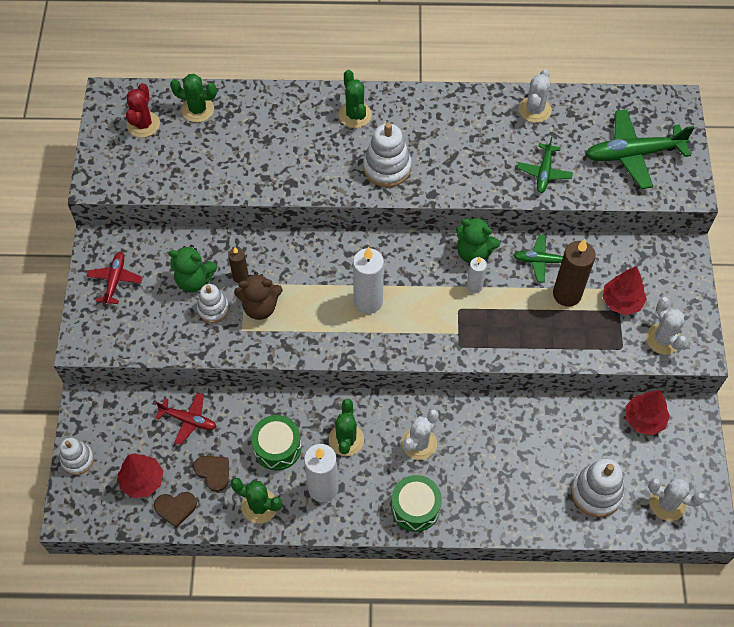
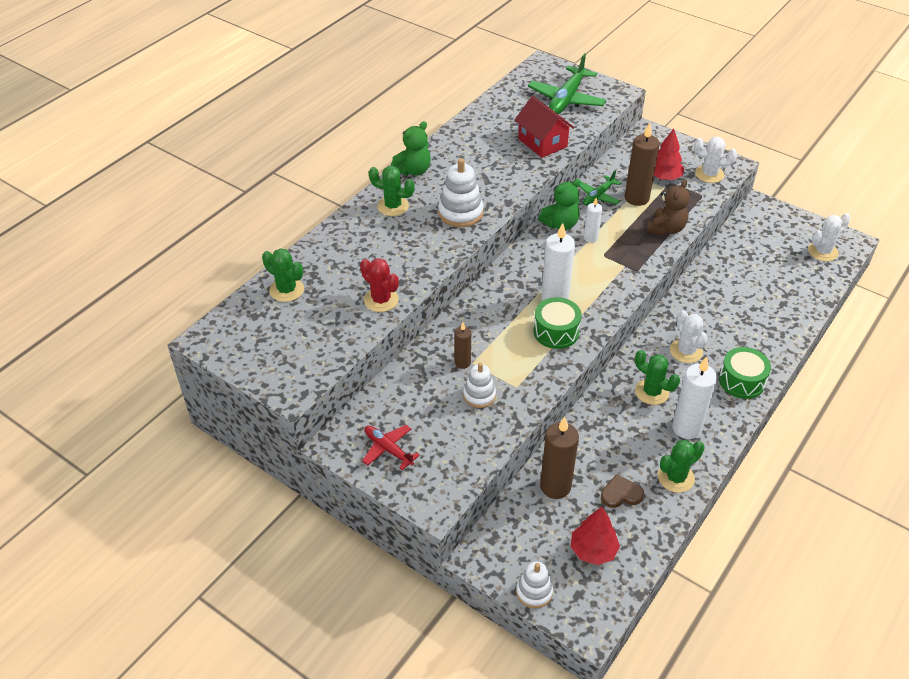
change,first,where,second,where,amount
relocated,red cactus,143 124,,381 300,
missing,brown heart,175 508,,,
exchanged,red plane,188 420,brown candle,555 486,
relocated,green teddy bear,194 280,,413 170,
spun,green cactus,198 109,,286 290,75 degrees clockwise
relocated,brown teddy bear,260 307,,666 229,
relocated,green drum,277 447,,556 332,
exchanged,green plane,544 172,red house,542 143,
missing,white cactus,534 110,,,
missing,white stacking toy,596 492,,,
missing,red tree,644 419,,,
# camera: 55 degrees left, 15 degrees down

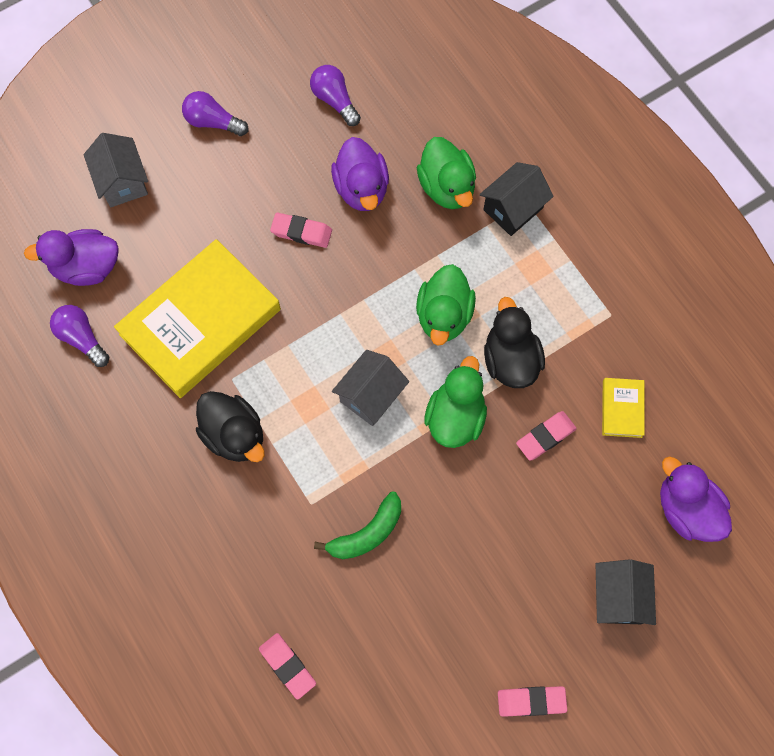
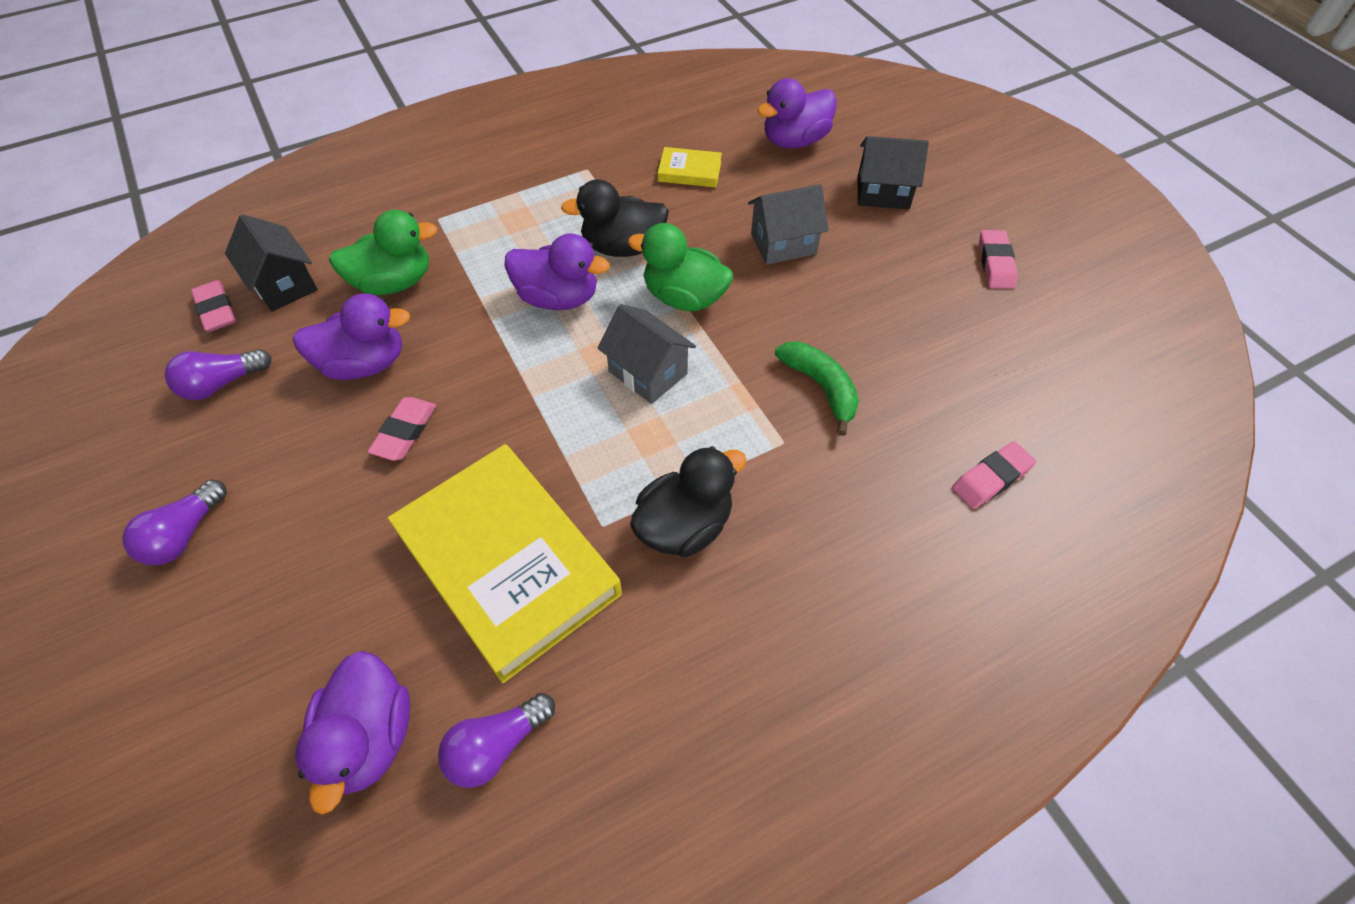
change,first,where,second,where,amount
relocated,grey house,122 182,,783 243,
colour,green duck,444 315,purple duck,558 298,
relocated,black house,513 209,,284 285,
relocated,pink eraser,545 437,,216 310,
# camera: 85 degrees left, 15 degrees down

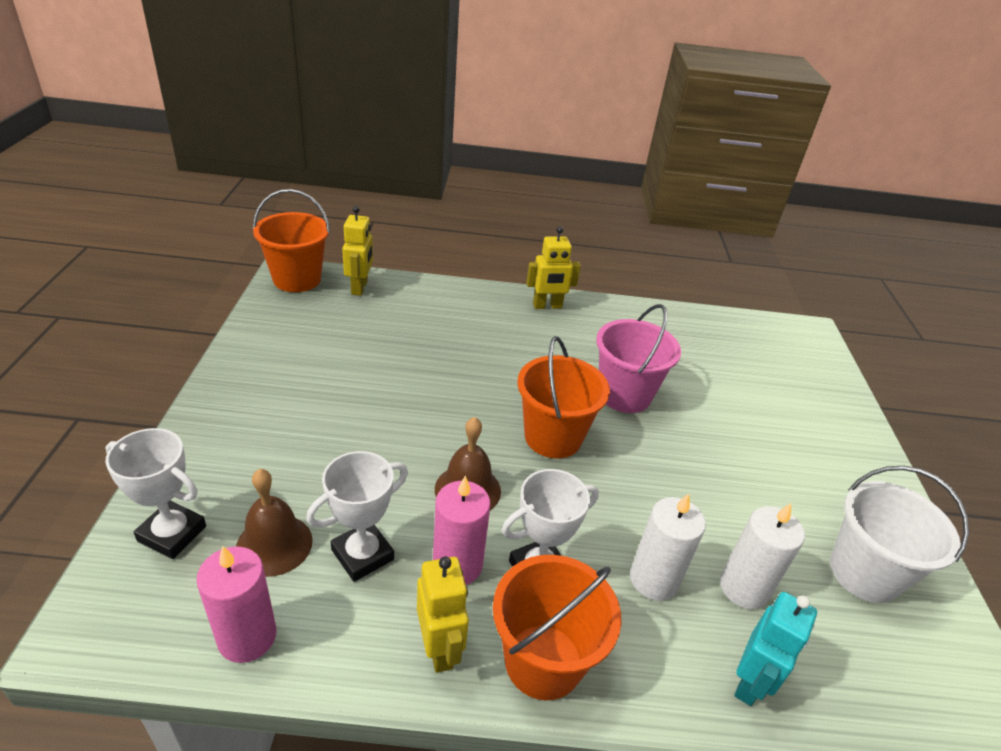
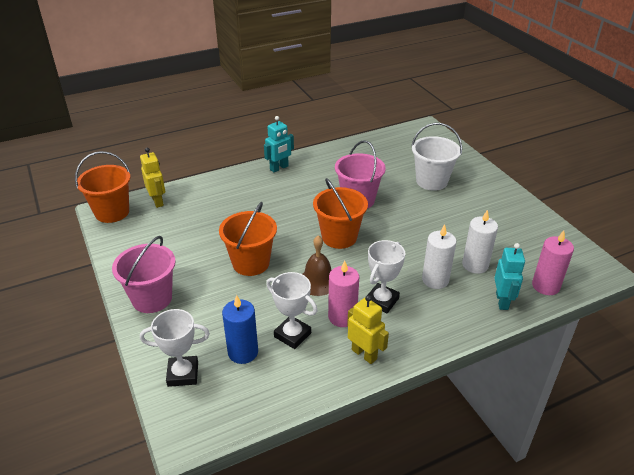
change,first,where,second,where,amount
relocated,pink candle,247 637,,545 286,
exchanged,brown bell,274 544,blue candle,243 352,
spun,white trophy,362 555,,292 335,75 degrees counterclockwise
relocated,orange bucket,543 661,,251 263,
colour,yellow robot,547 306,turquoise robot,279 168,
relocated,white bucket,864 573,,431 181,
appeared,,,pink bucket,152 299,
# camera: 25 degrees left, 0 degrees up

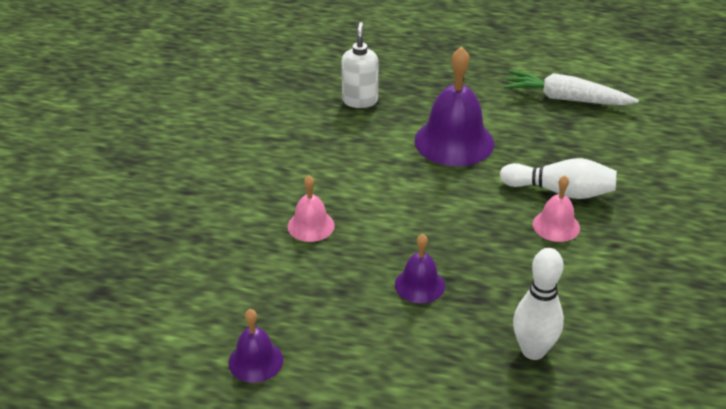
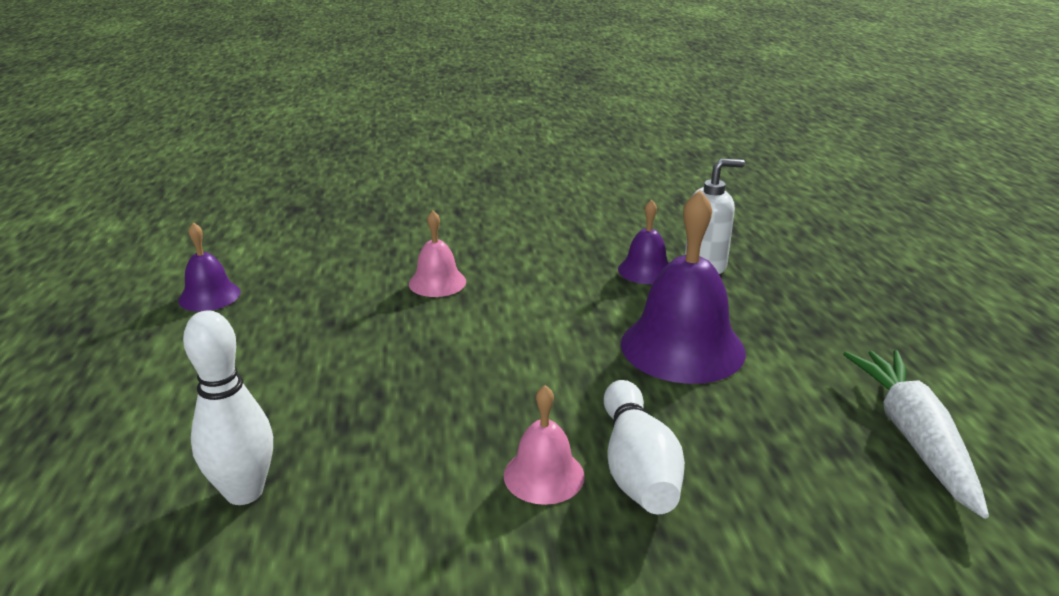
change,first,where,second,where,amount
relocated,purple bell,419 285,,646 270,
# camera: 70 degrees right, 10 degrees down

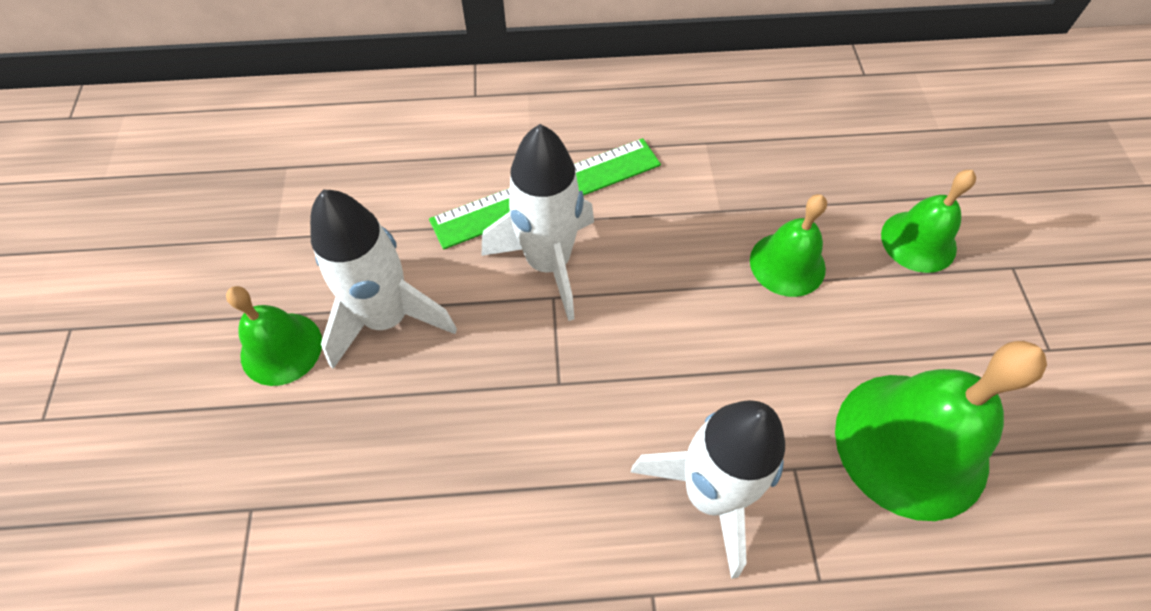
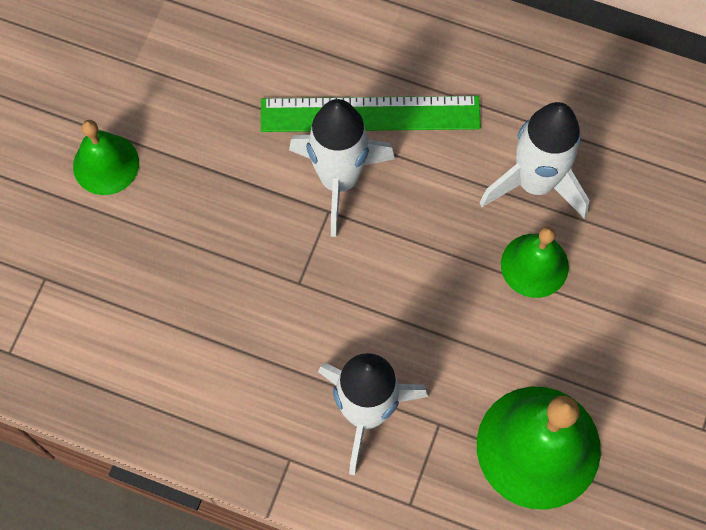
change,first,where,second,where,amount
relocated,white rocket,387 318,,535 183,
missing,green bell,918 241,,,
# camera: 25 degrees right, 10 degrees up

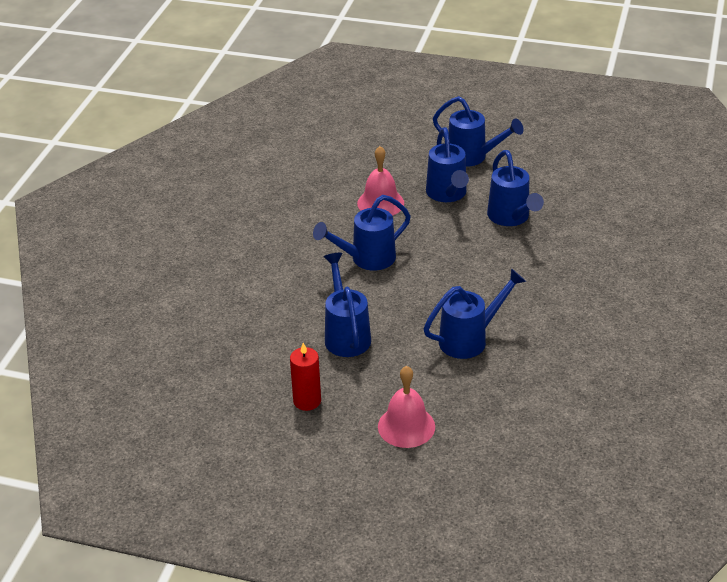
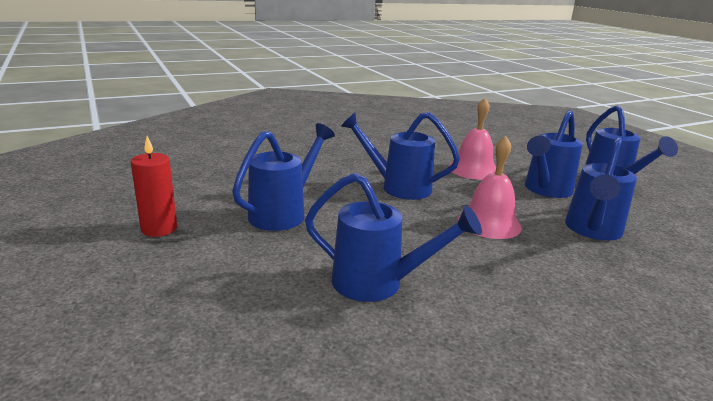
change,first,where,second,where,amount
relocated,pink bell,406 426,,489 223,
# camera: 45 degrees right, 15 degrees down

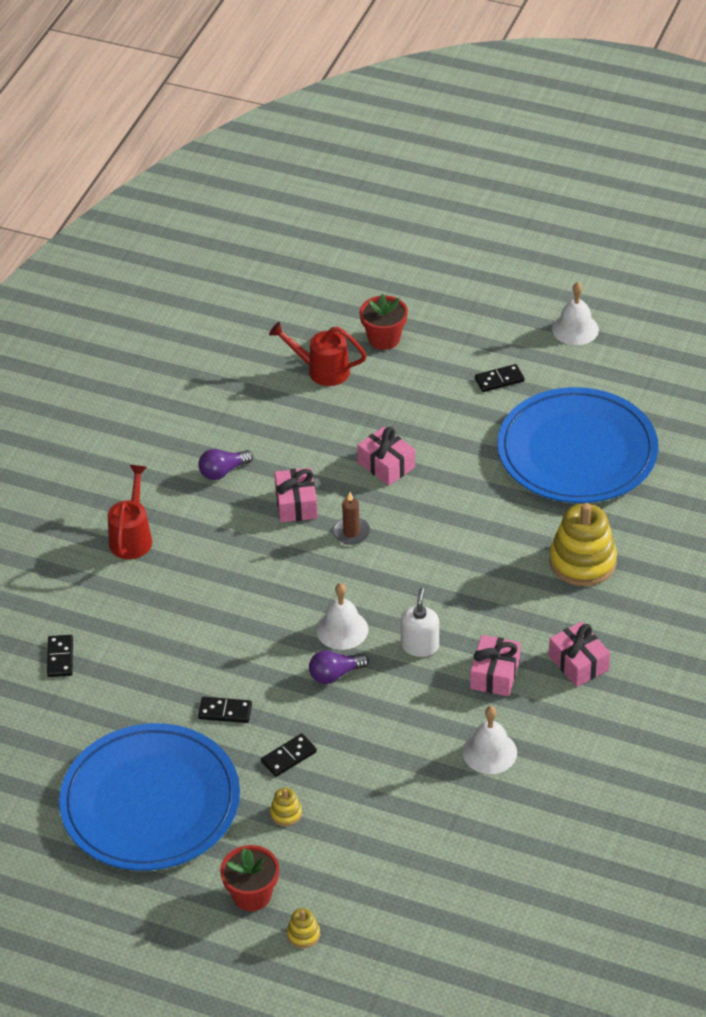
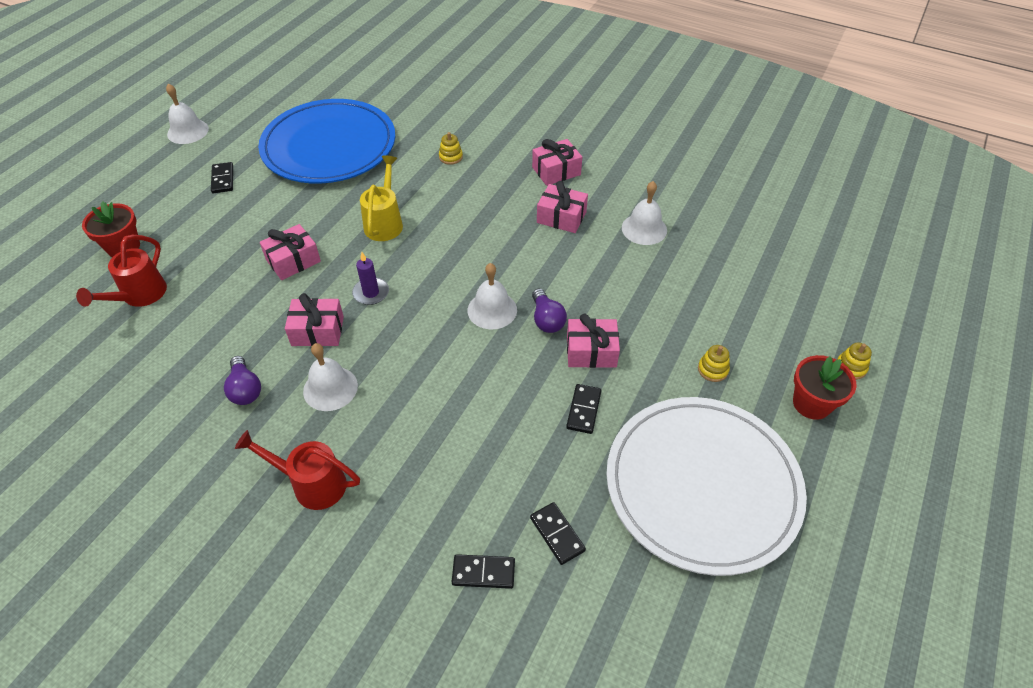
change,first,where,second,where,amount
colour,blue plate,150 802,white plate,702 485,
relocated,black domino,289 757,,557 534,
colour,brown candle,351 532,purple candle,371 293,
missing,white soap dispenser,420 646,,,
size,yellow stacking toy,582 562,,450 157,x0.44
appeared,,,white bell,330 388,
appeared,,,yellow watering can,385 222,
appeared,,,pink gift,591 351,
# camera: 85 degrees left, 5 degrees up

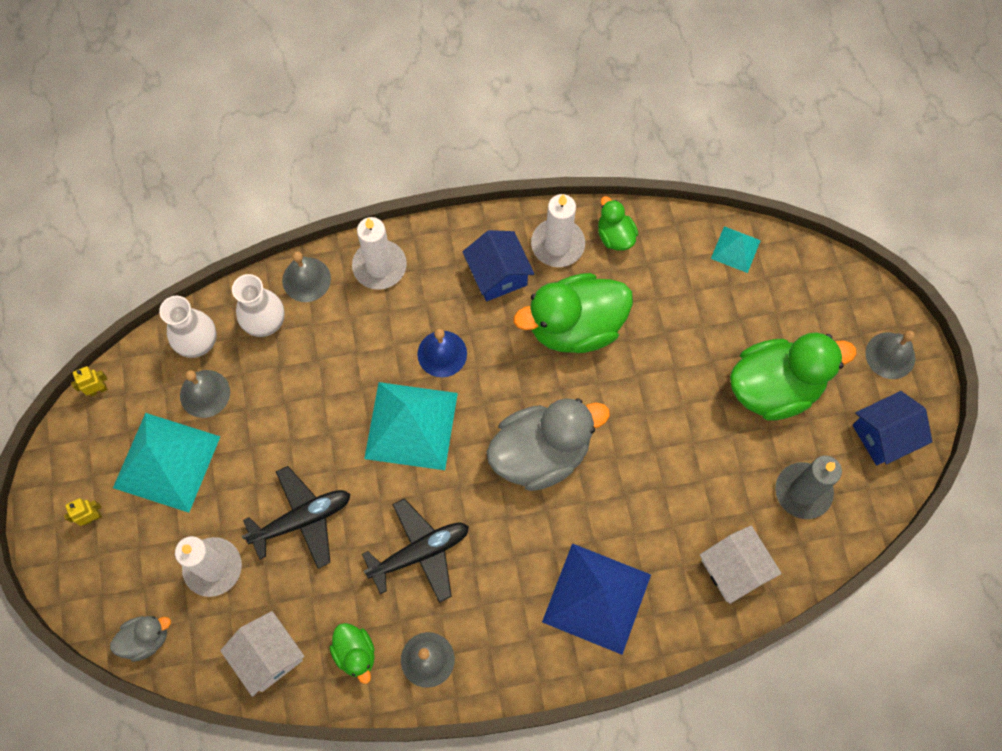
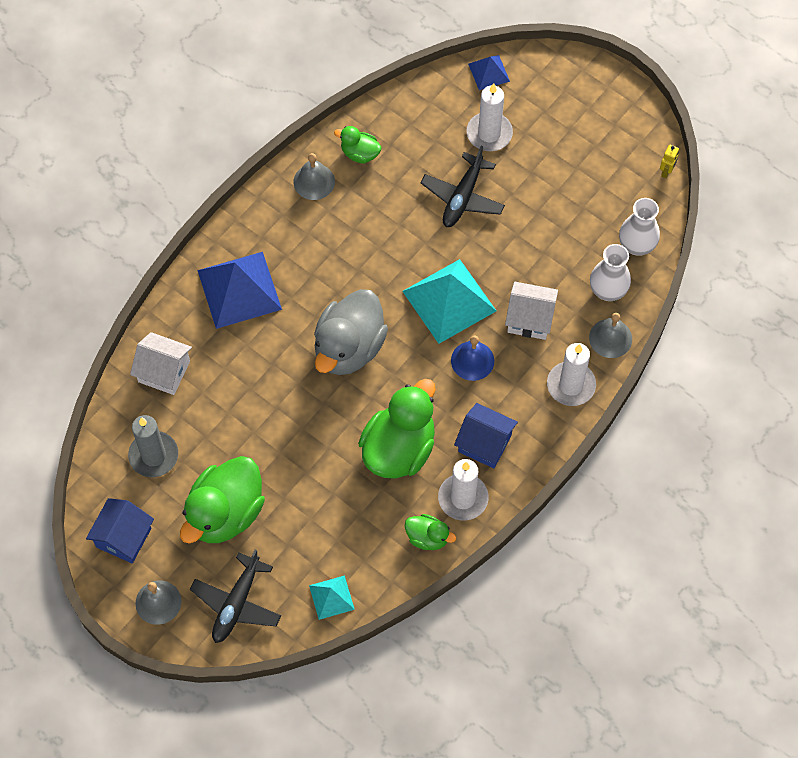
change,first,where,second,where,amount
missing,yellow robot,92 518,,,
exchanged,grey duck,146 639,blue pyramid,488 72,
missing,turquoise pyramid,166 461,,,
missing,grey bell,205 393,,,
relocated,white house,268 656,,530 318,
relocated,black plane,420 552,,236 604,
# camera: 140 degrees right, 5 degrees down

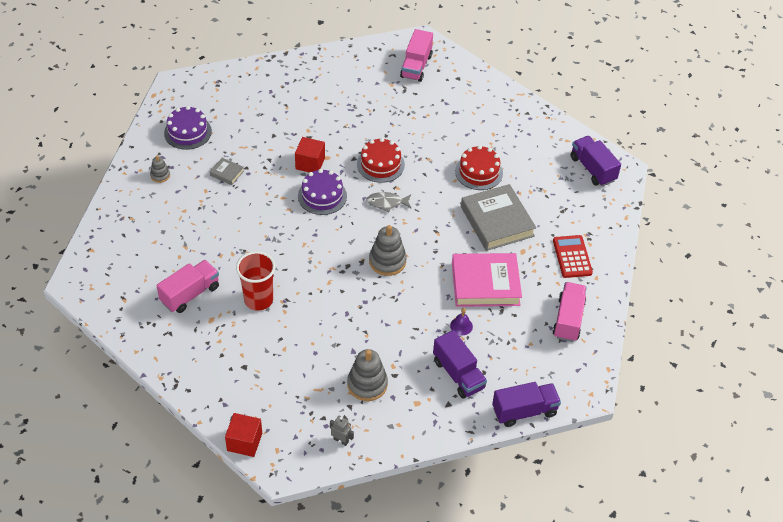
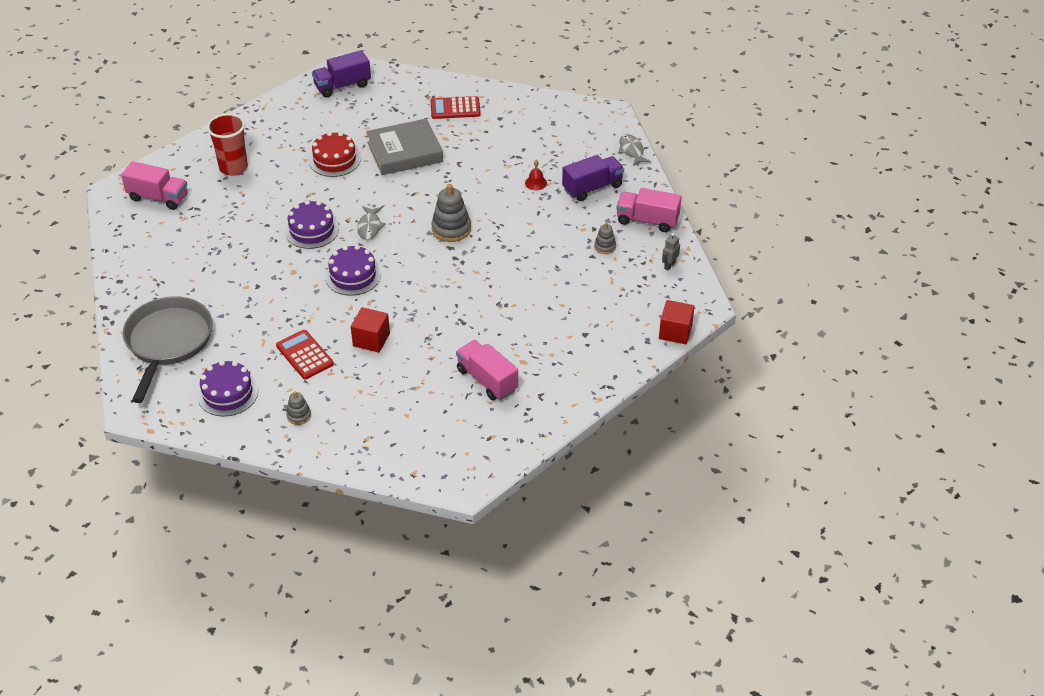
change,first,where,second,where,amount
exchanged,grey book,227 173,red calculator,304 355,
relocated,red cup,258 300,,233 167,
relocated,red cube,310 163,,371 339,
size,grey stacking toy,367 384,,605 247,x0.55
colour,red cake,380 164,purple cake,311 230,
colour,purple bell,461 326,red bell,536 183,
missing,pink book,485 284,,,
exchanged,purple truck,524 411,grey fish,632 151,
relocated,pink truck,568 319,,647 220,
appeared,,,grey pan,168 342,
# camera: 85 degrees left, 5 degrees down

